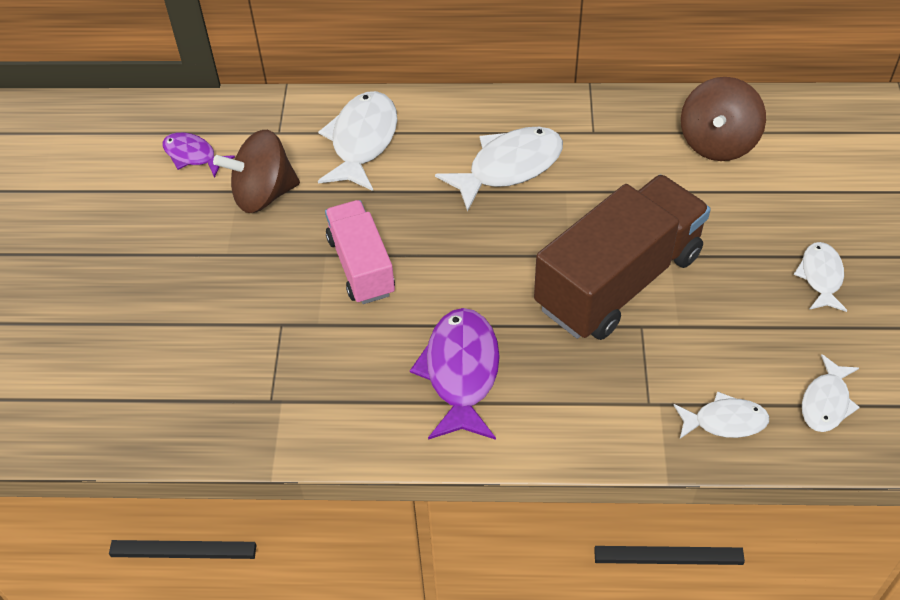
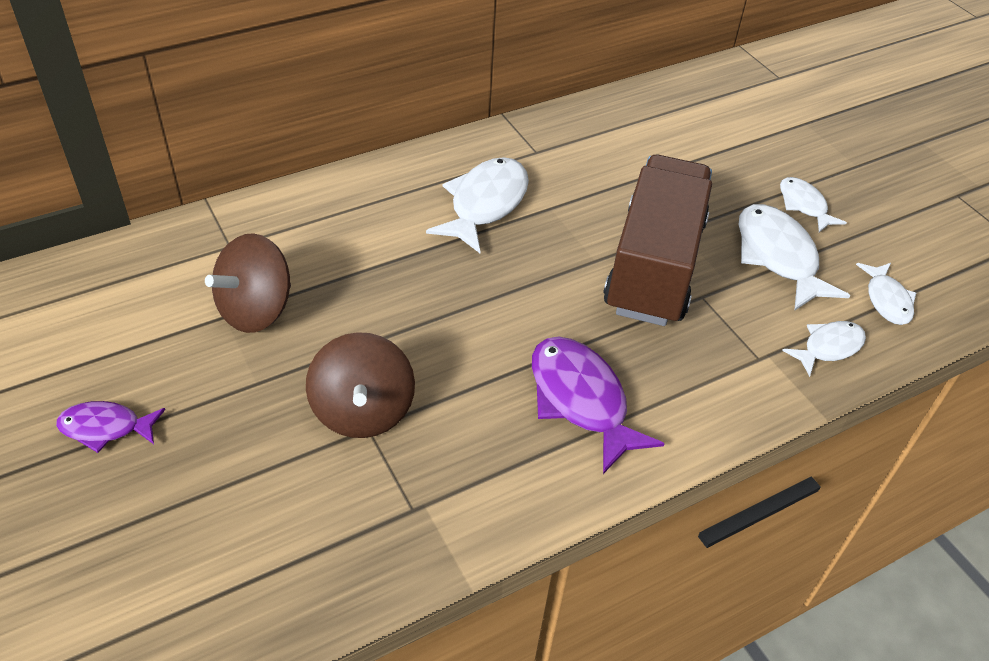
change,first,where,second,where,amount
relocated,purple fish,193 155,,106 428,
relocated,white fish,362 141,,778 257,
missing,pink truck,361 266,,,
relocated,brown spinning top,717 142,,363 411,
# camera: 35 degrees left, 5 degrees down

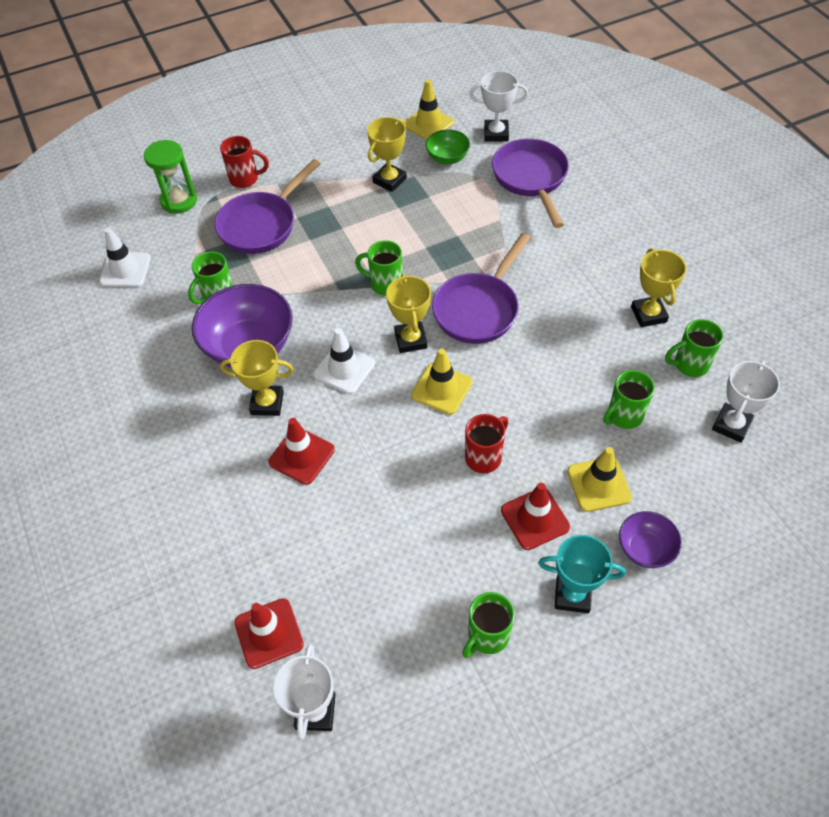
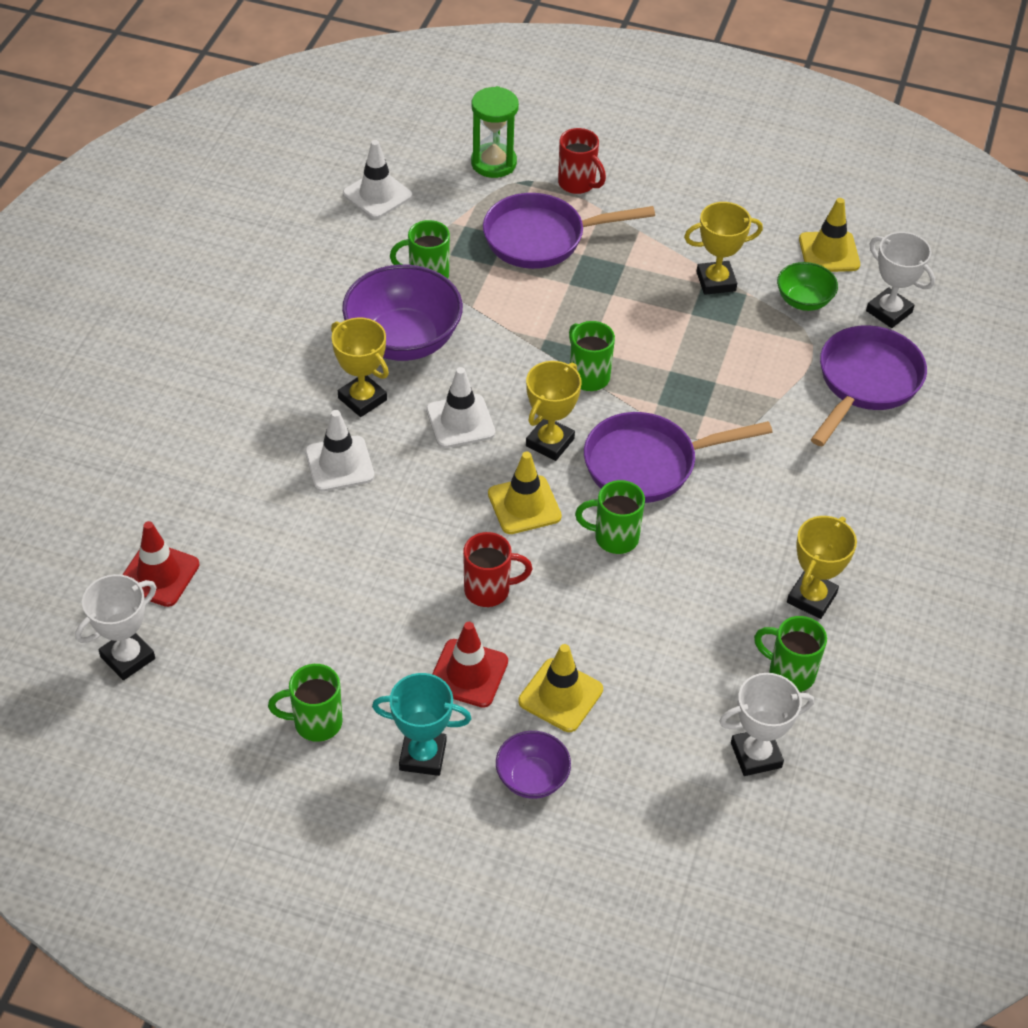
change,first,where,second,where,amount
colour,red traffic cone,301 456,white traffic cone,339 464,
spun,turquoise trophy,572 595,,422 756,45 degrees counterclockwise
relocated,green mug,623 416,,614 538,
# camera: 40 degrees right, 5 degrees down

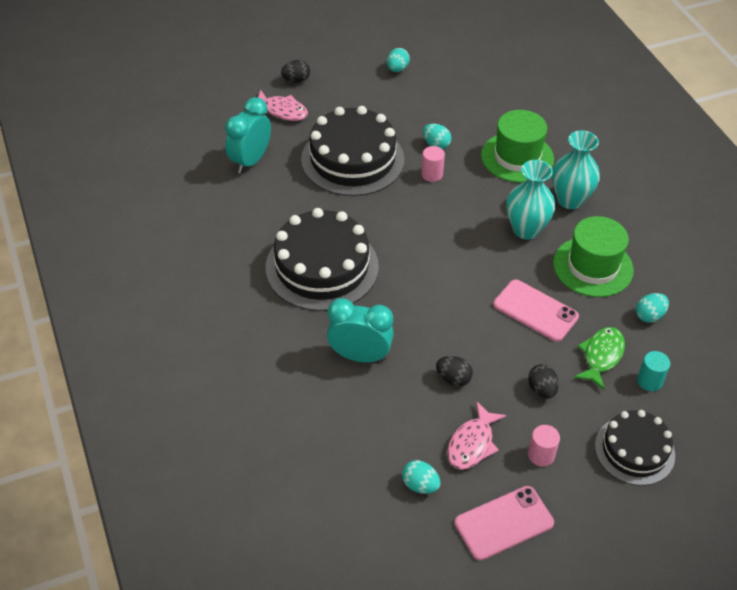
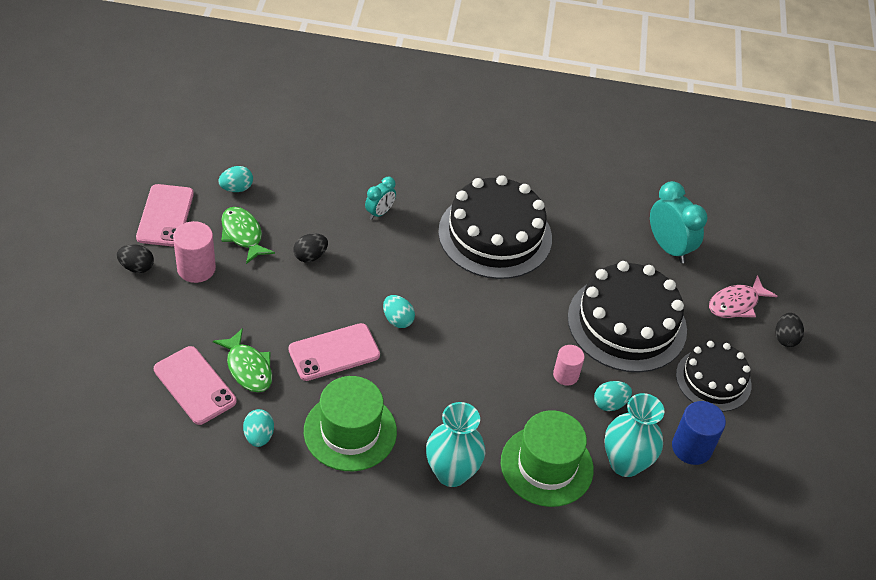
change,first,where,second,where,amount
size,turquoise clock,360 356,,379 213,x0.57
relocated,turquoise egg,397 69,,397 320,
colour,pink fish,472 443,green fish,243 235,
relocated,turquoise vase,526 229,,625 463,
relocated,black egg,541 389,,137 267,
size,pink cylinder,541 455,,196 268,x1.52
relocated,black cake,634 450,,713 380,
exchanged,turquoise cylinder,649 381,pink phone,194 385,
appeared,,,blue cylinder,691 448,
# camera: 115 degrees right, 0 degrees up

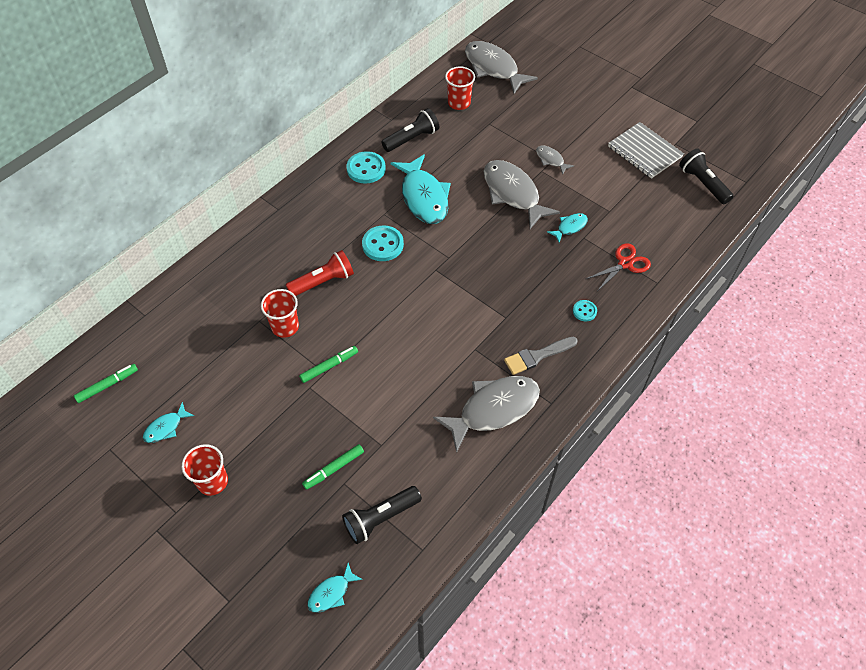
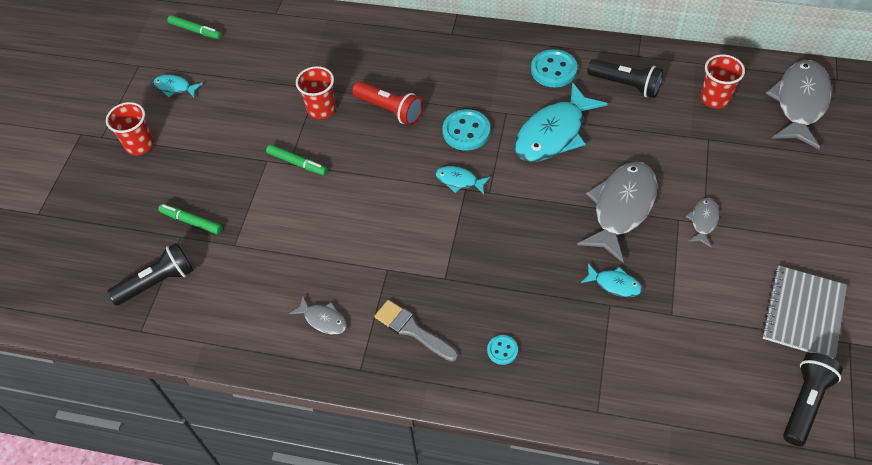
change,first,where,second,where,amount
relocated,turquoise fish,331 593,,459 181,
spun,black flashlight,380 518,,158 282,120 degrees clockwise
size,grey fish,493 409,,323 319,x0.47
missing,red scissors,625 264,,,
# camera: 65 degrees right, 0 degrees up

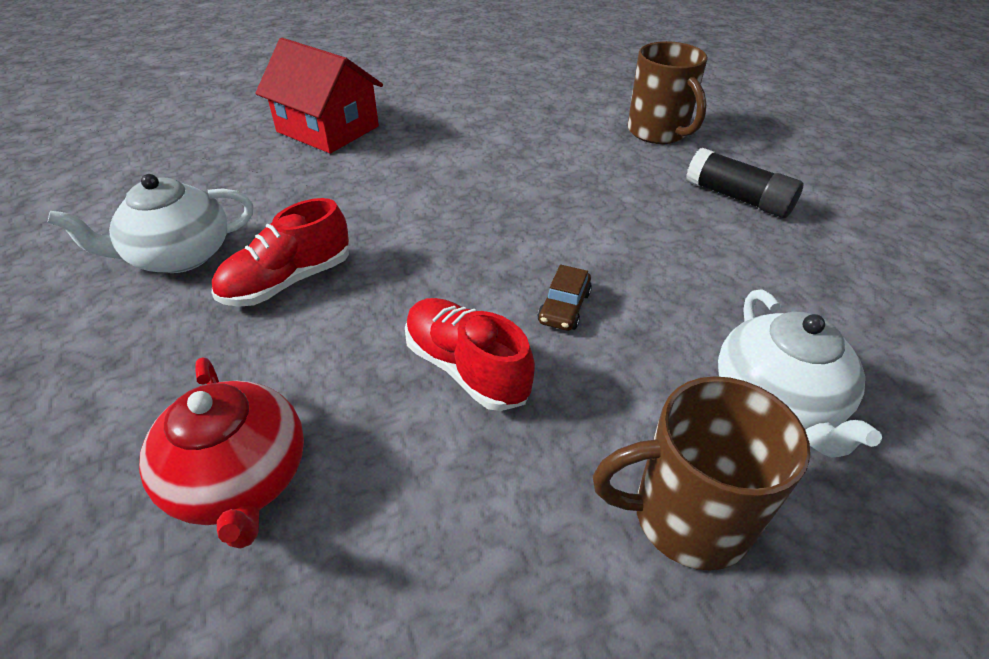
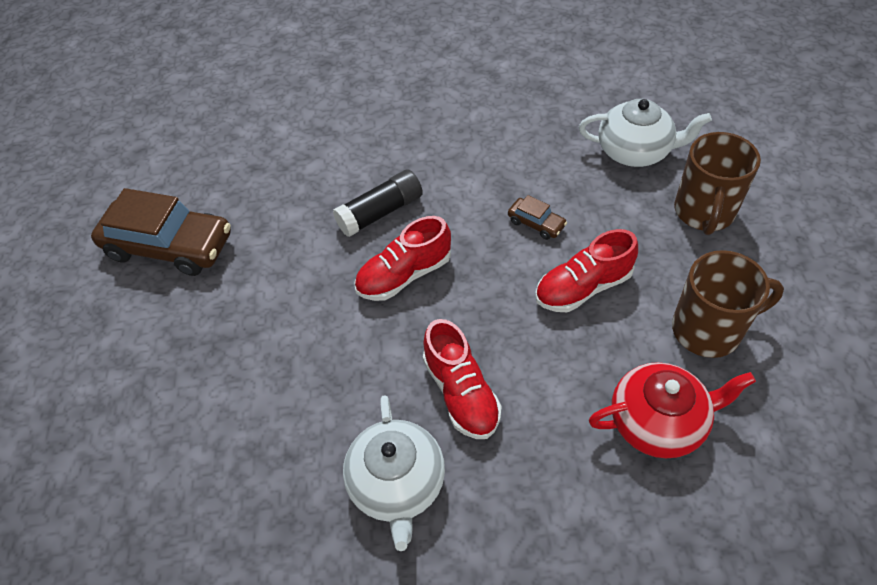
change,first,where,second,where,amount
missing,red house,327 129,,,
relocated,brown mug,658 132,,708 330,
relocated,black glue stick,738 198,,380 212,
appeared,,,brown car,169 246,
appeared,,,red shoe,404 275,
# camera: 70 degrees left, 10 degrees up

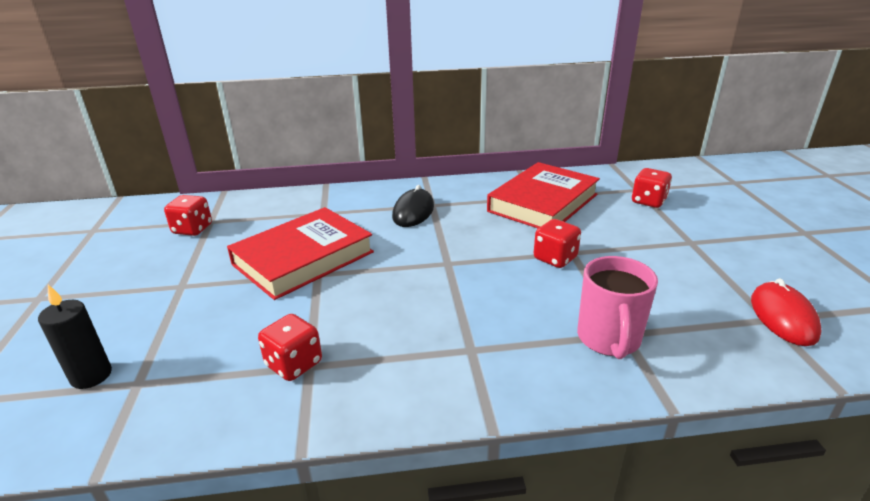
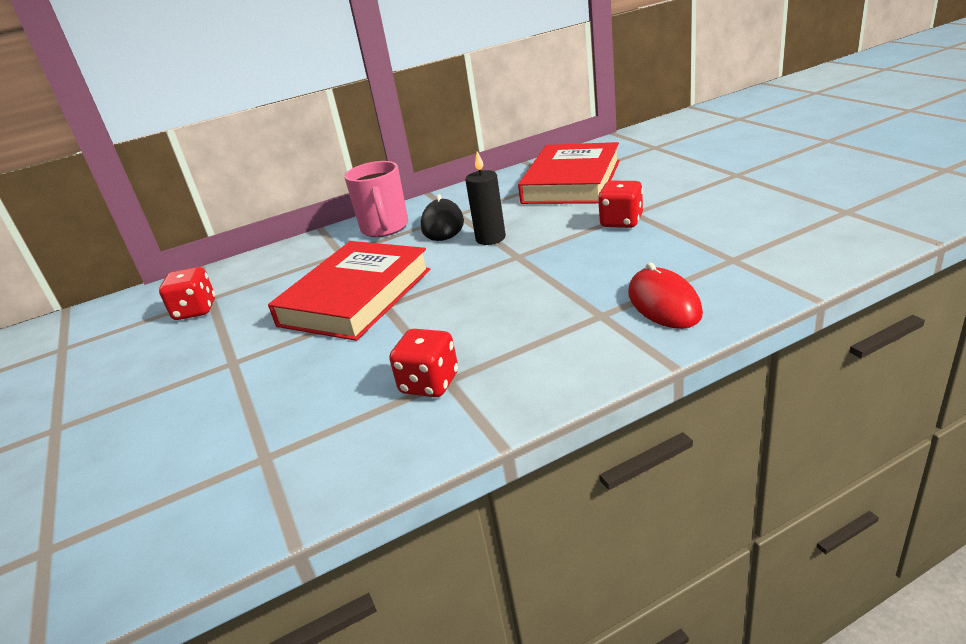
change,first,where,second,where,amount
relocated,black candle,91 376,,490 238,
relocated,pink mug,609 339,,385 228,
missing,red dice,648 201,,,
relocated,red mouse,783 317,,663 303,
# camera: 15 degrees left, 0 degrees up

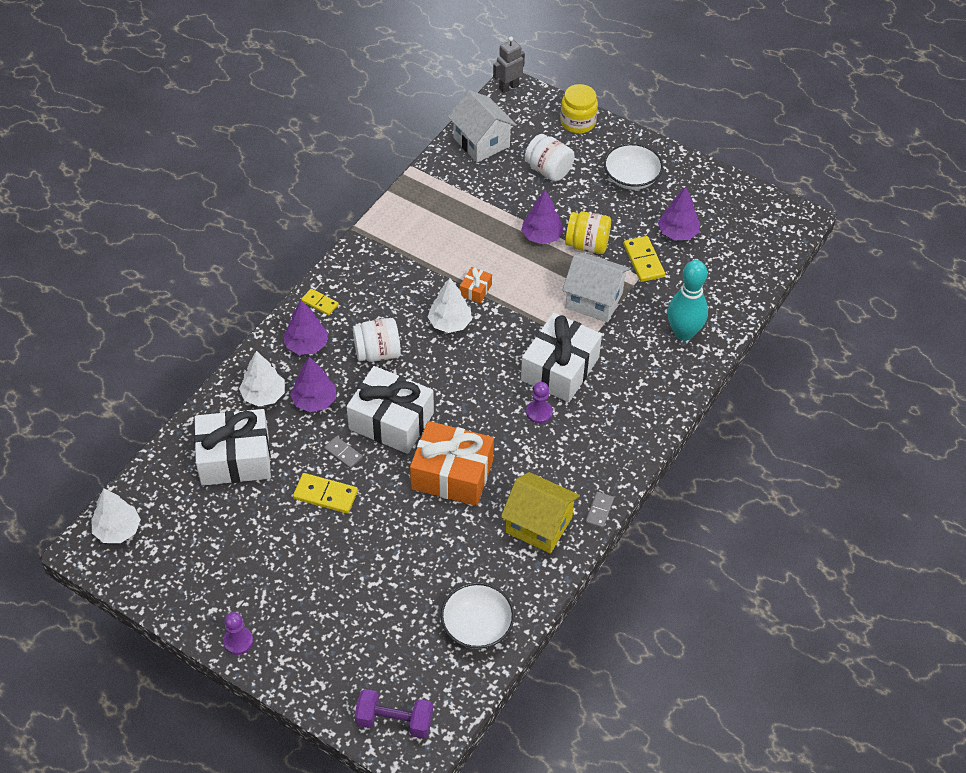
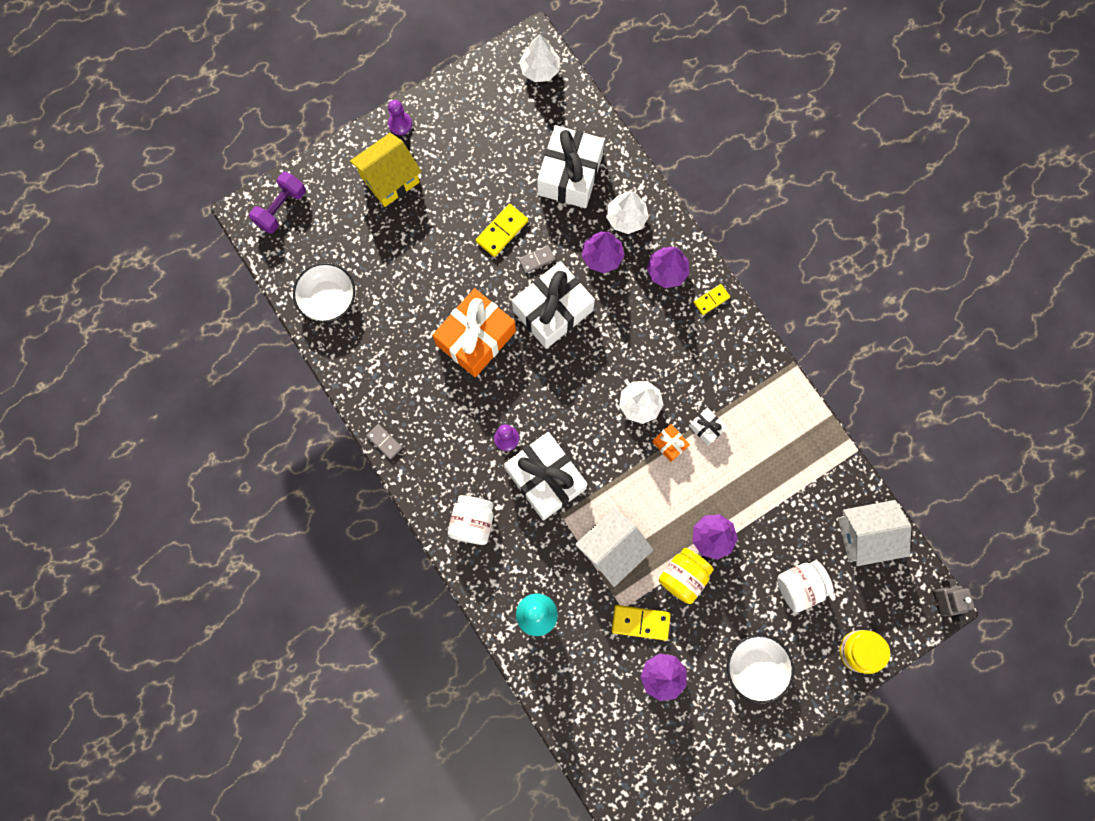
change,first,where,second,where,amount
relocated,white jar,377 353,,472 522,
relocated,yellow house,539 525,,390 179,
appeared,,,white gift,706 428,
# camera: 115 degrees right, 25 degrees up

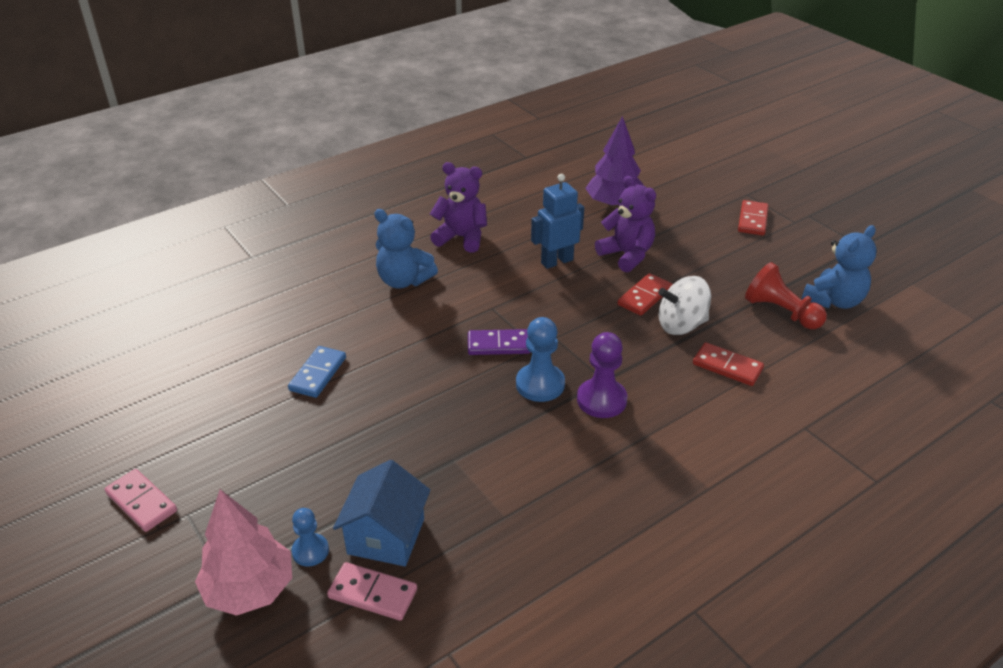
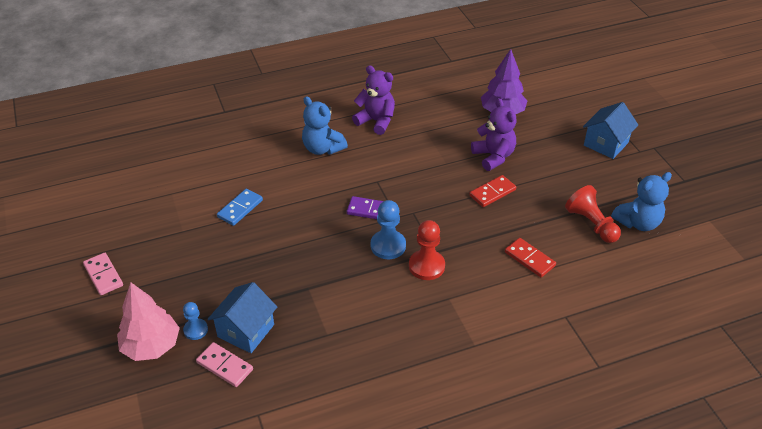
change,first,where,second,where,amount
missing,blue robot,556 261,,,
colour,purple pawn,601 400,red pawn,426 266,
missing,white spinning top,681 325,,,
exchanged,red domino,752 220,blue house,606 144,
# camera: 15 degrees right, 5 degrees up

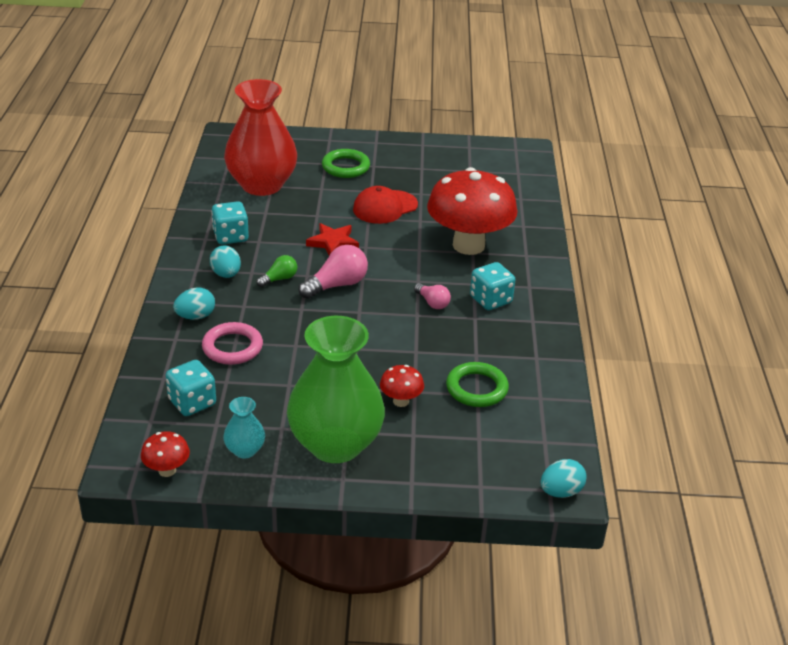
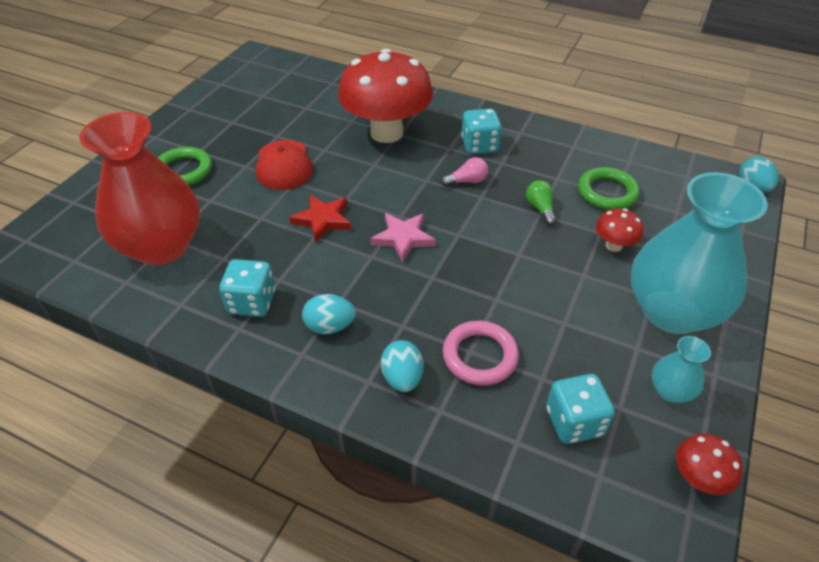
change,first,where,second,where,amount
relocated,green light bulb,279 279,,540 209,
colour,green vase,335 444,turquoise vase,671 311,
exchanged,pink light bulb,336 285,pink star,403 238,
# camera: 65 degrees left, 10 degrees up

